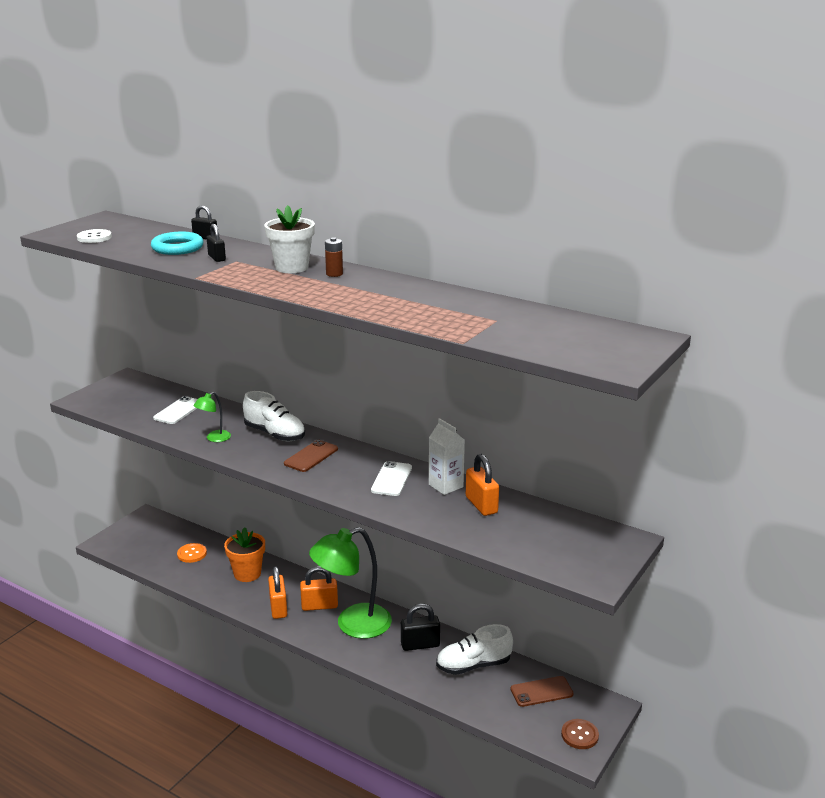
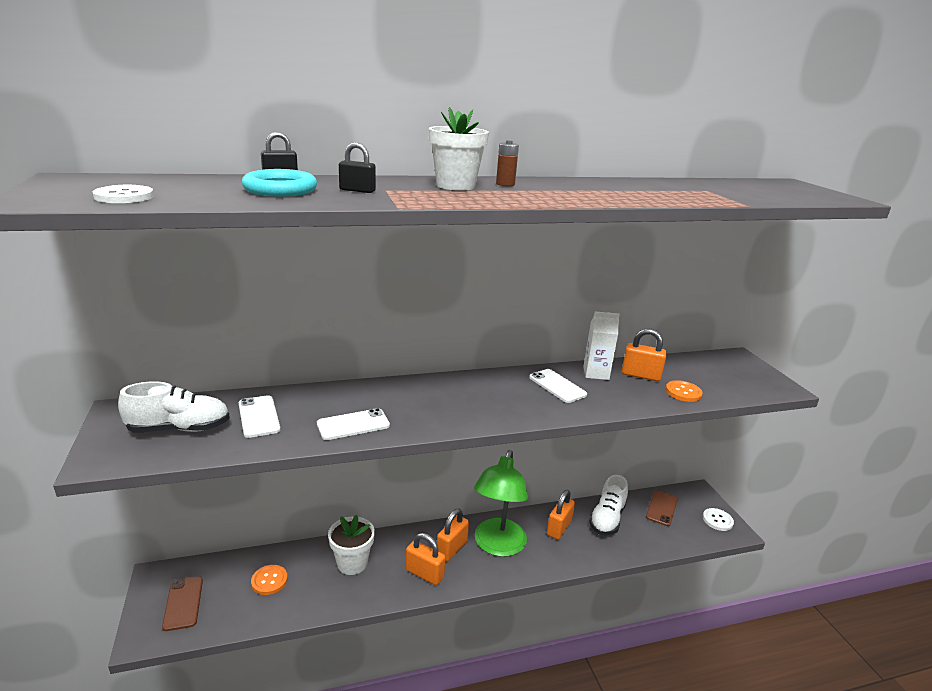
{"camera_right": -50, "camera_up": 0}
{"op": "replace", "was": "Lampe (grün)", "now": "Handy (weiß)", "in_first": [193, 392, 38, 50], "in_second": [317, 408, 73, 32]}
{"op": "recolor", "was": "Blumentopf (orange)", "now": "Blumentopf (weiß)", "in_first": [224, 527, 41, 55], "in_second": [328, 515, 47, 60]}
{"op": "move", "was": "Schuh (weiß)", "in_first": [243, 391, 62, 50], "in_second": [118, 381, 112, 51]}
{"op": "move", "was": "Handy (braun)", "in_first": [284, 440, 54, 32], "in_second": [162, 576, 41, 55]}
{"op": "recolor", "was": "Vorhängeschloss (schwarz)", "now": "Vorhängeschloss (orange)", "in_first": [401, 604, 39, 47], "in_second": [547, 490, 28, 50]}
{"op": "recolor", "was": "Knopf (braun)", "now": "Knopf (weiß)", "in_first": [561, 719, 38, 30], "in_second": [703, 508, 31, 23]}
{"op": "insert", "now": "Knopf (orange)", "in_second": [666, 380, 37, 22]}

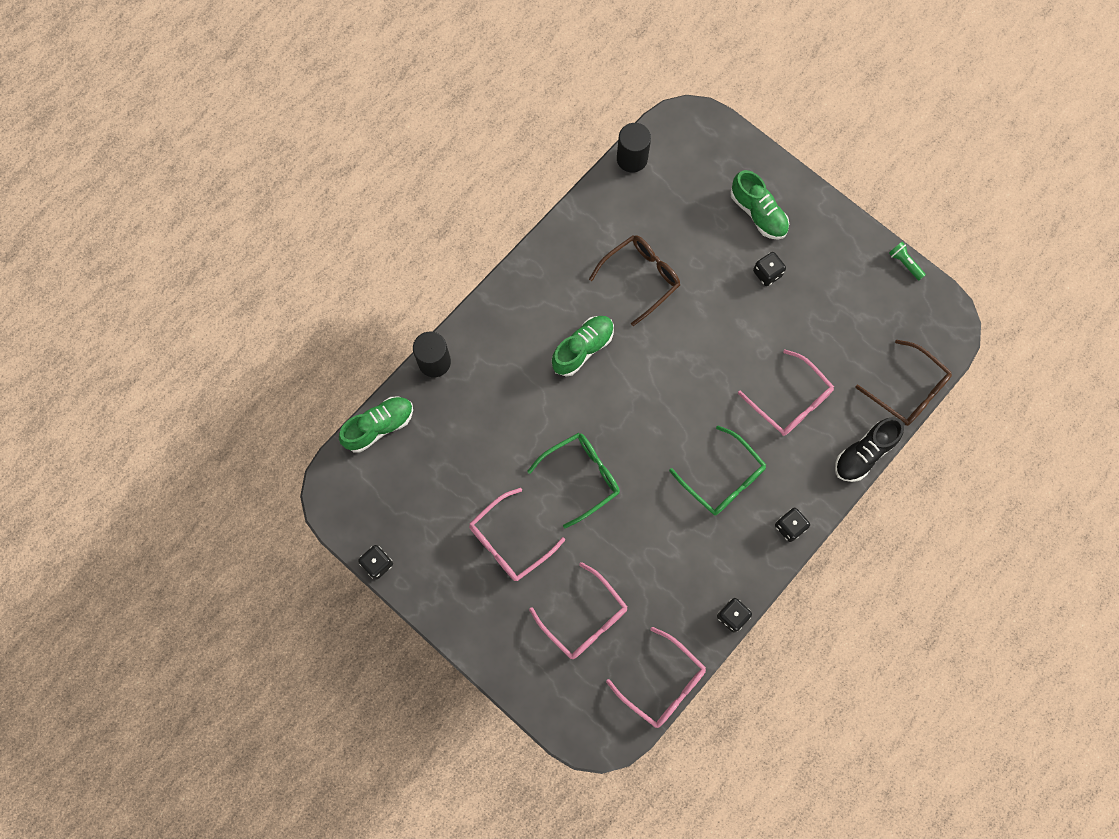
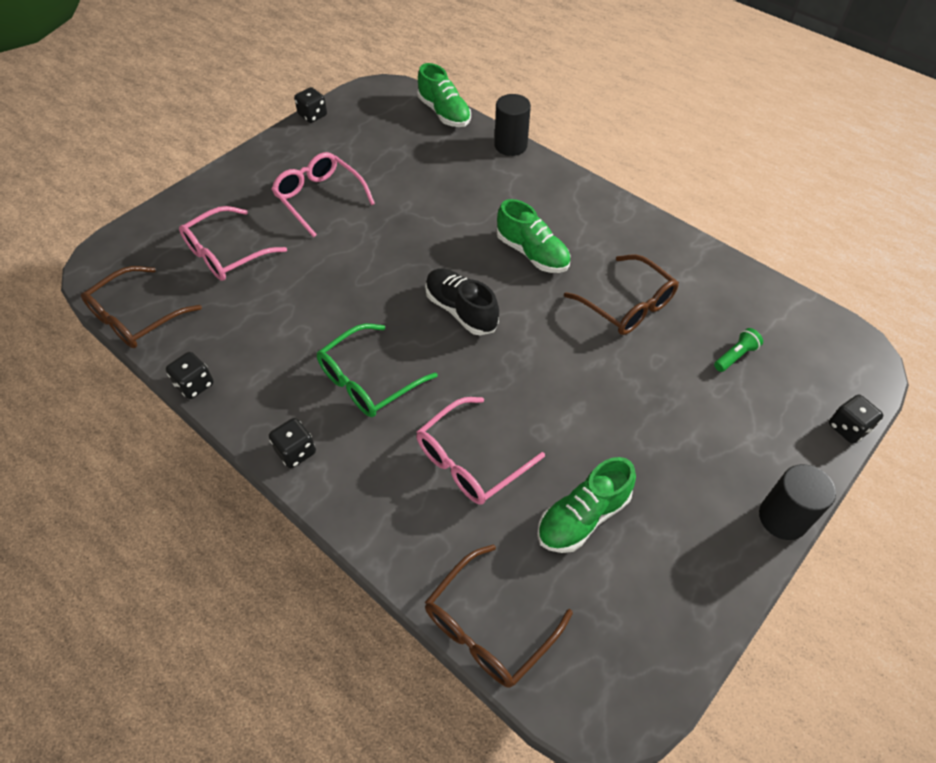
{"camera_right": 90, "camera_up": -20}
{"op": "delete", "was": "Brille (grün)", "in_first": [527, 432, 93, 97]}
{"op": "recolor", "was": "Brille (rosa)", "now": "Brille (braun)", "in_first": [606, 627, 100, 101], "in_second": [81, 266, 121, 82]}
{"op": "move", "was": "Vollzylinder (schwarz)", "in_first": [617, 123, 34, 50], "in_second": [759, 464, 77, 76]}
{"op": "move", "was": "Schuh (grün)", "in_first": [730, 170, 59, 70], "in_second": [537, 457, 99, 96]}
{"op": "move", "was": "Spielwürfel (schwarz)", "in_first": [753, 252, 33, 34], "in_second": [829, 395, 54, 48]}
{"op": "move", "was": "Schuh (schwarz)", "in_first": [835, 417, 69, 65], "in_second": [425, 268, 74, 67]}
{"op": "move", "was": "Taschenlampe (grün)", "in_first": [889, 242, 37, 38], "in_second": [714, 328, 49, 44]}

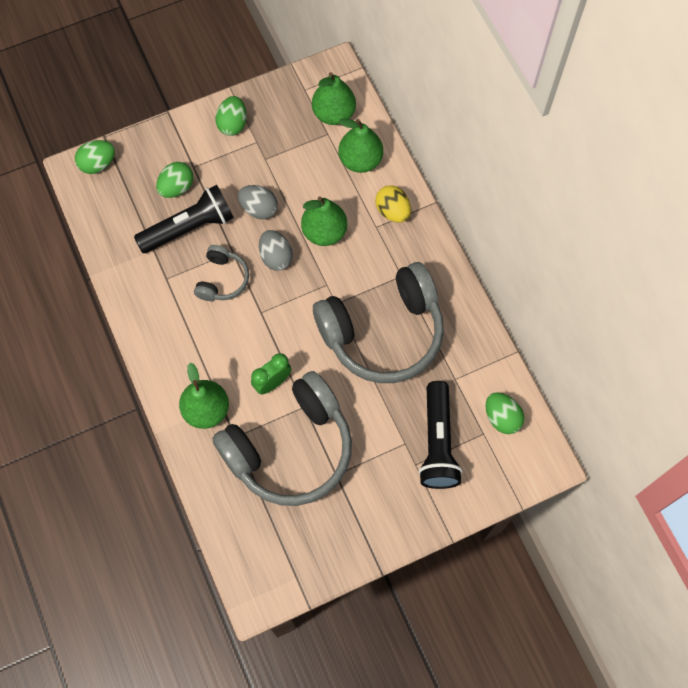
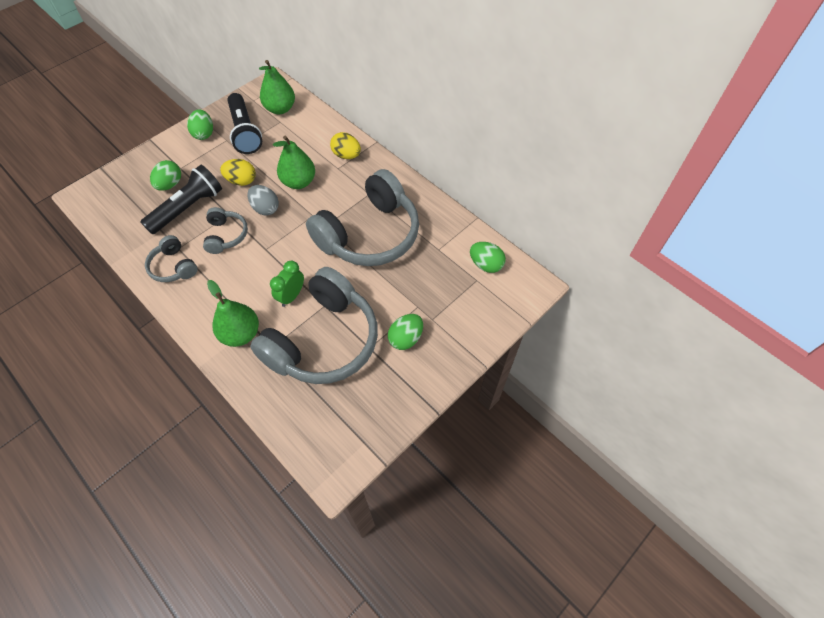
{"camera_right": -20, "camera_up": -10}
{"op": "move", "was": "Ei (grün)", "in_first": [75, 140, 40, 34], "in_second": [388, 314, 35, 36]}
{"op": "recolor", "was": "Ei (grau)", "now": "Ei (gelb)", "in_first": [238, 185, 40, 34], "in_second": [220, 159, 36, 27]}
{"op": "delete", "was": "Birne (grün)", "in_first": [338, 118, 45, 55]}
{"op": "move", "was": "Taschenlampe (schwarz)", "in_first": [418, 381, 44, 108], "in_second": [228, 93, 34, 61]}
{"op": "insert", "now": "Kopfhörer (grau)", "in_second": [145, 235, 53, 47]}

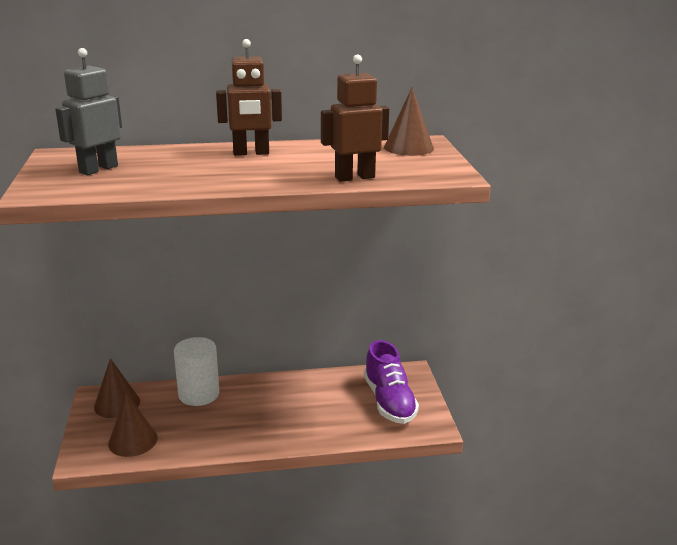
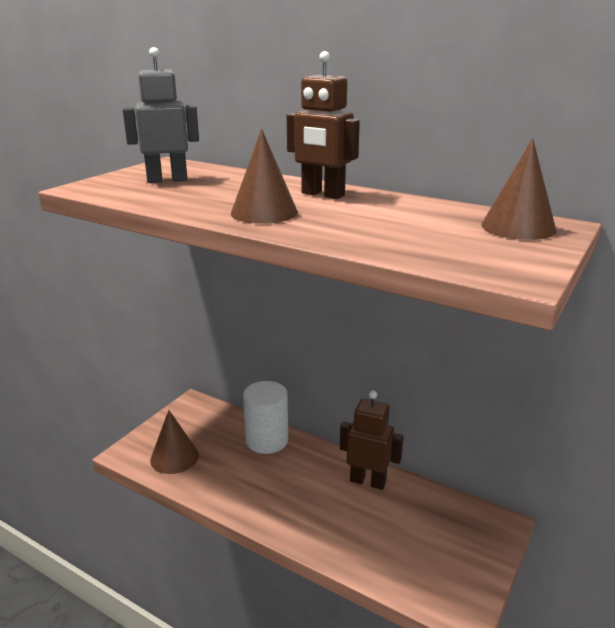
{"camera_right": 40, "camera_up": 0}
{"op": "move", "was": "Kegel (braun)", "in_first": [94, 358, 46, 60], "in_second": [231, 129, 67, 95]}
{"op": "move", "was": "Roboter (braun)", "in_first": [321, 54, 68, 128], "in_second": [340, 390, 64, 100]}
{"op": "delete", "was": "Schuh (lila)", "in_first": [364, 340, 55, 84]}

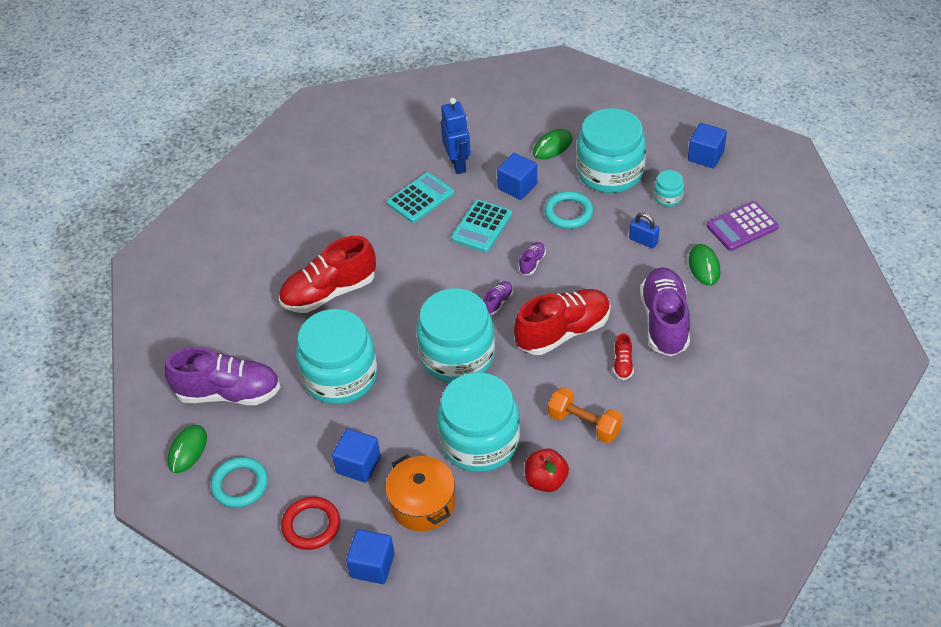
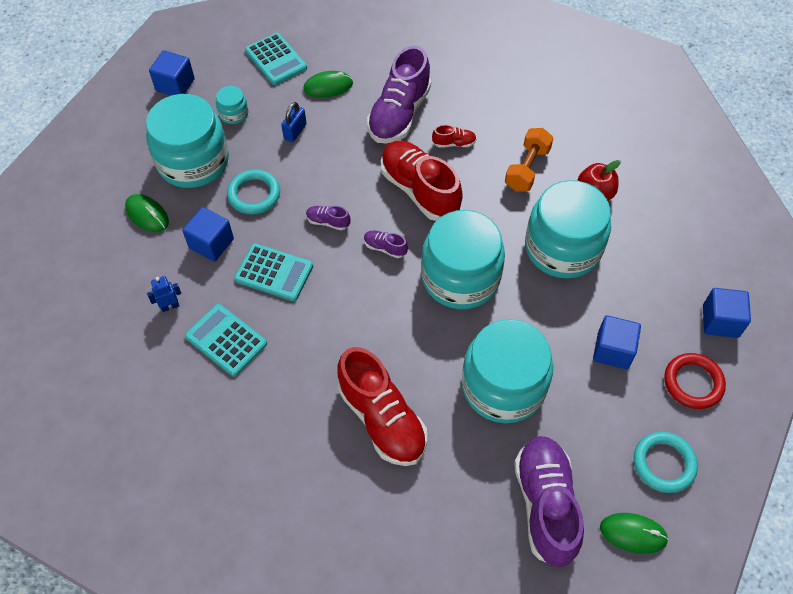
{"camera_right": -100, "camera_up": 10}
{"op": "delete", "was": "Kochtopf (orange)", "in_first": [385, 454, 70, 77]}
{"op": "resize", "was": "Roboter (blau)", "in_first": [441, 98, 30, 76], "in_second": [147, 276, 34, 36], "ratio": 0.54}
{"op": "rotate", "was": "Schuh (lila)", "in_first": [640, 267, 50, 89], "in_second": [367, 46, 64, 97], "clockwise": -60}
{"op": "recolor", "was": "Taschenrechner (lila)", "now": "Taschenrechner (türkis)", "in_first": [707, 201, 72, 50], "in_second": [245, 33, 62, 52]}

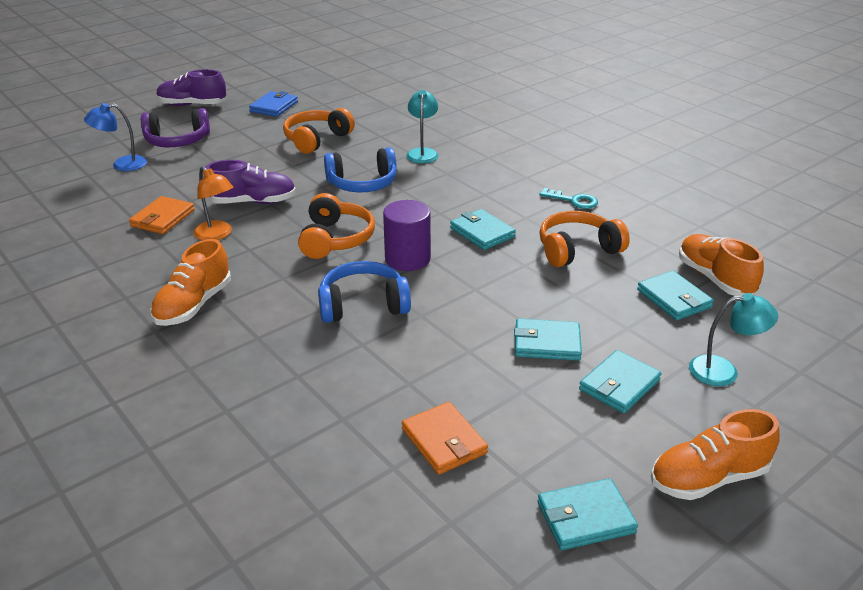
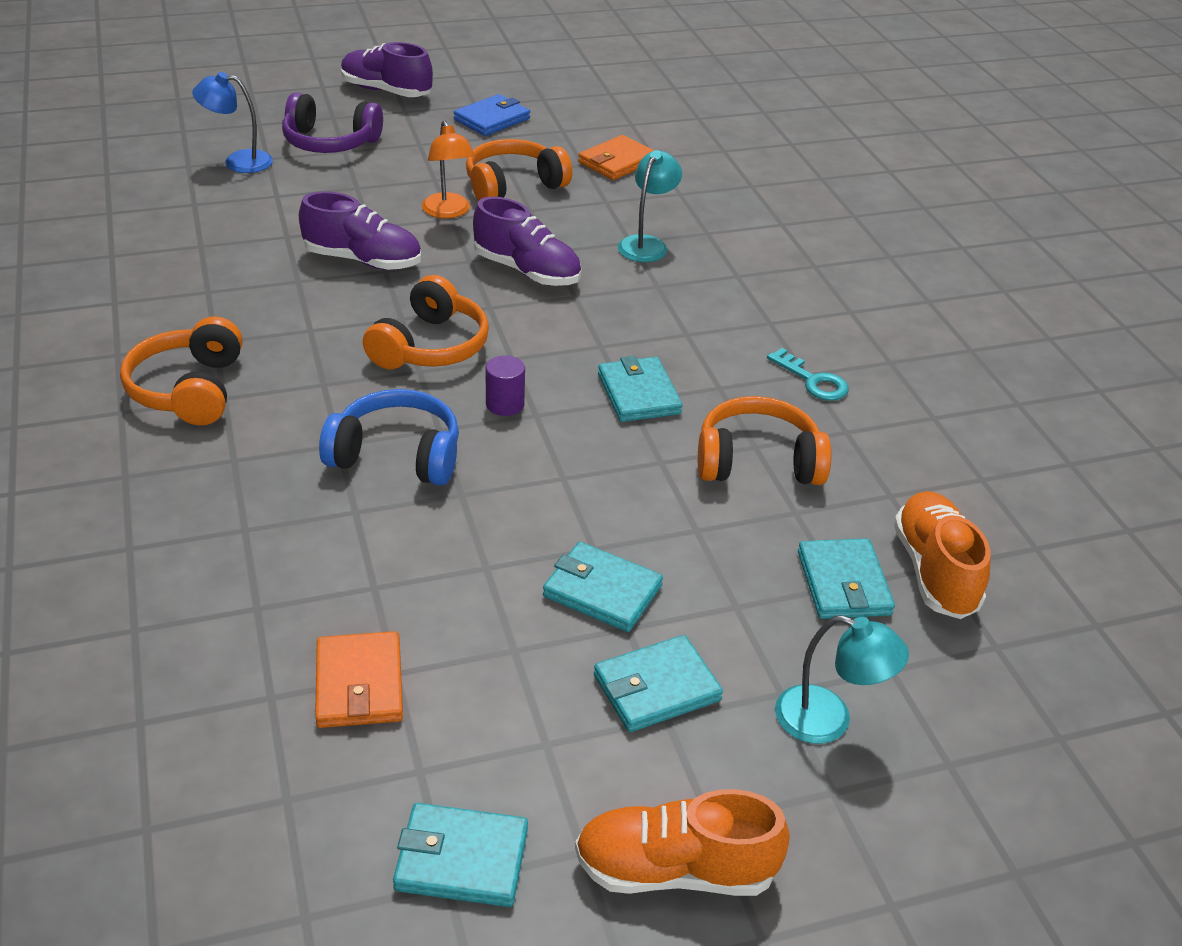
{"camera_right": 20, "camera_up": 5}
{"op": "move", "was": "Geldbörse (orange)", "in_first": [129, 196, 66, 38], "in_second": [578, 135, 77, 45]}
{"op": "replace", "was": "Schuh (orange)", "now": "Kopfhörer (orange)", "in_first": [150, 239, 81, 87], "in_second": [120, 316, 123, 109]}
{"op": "move", "was": "Lampe (orange)", "in_first": [193, 166, 40, 75], "in_second": [422, 120, 53, 98]}
{"op": "replace", "was": "Kopfhörer (blau)", "now": "Schuh (lila)", "in_first": [324, 147, 73, 45], "in_second": [473, 197, 108, 89]}
{"op": "resize", "was": "Vollzylinder (lila)", "in_first": [383, 200, 48, 71], "in_second": [486, 355, 39, 61], "ratio": 0.57}

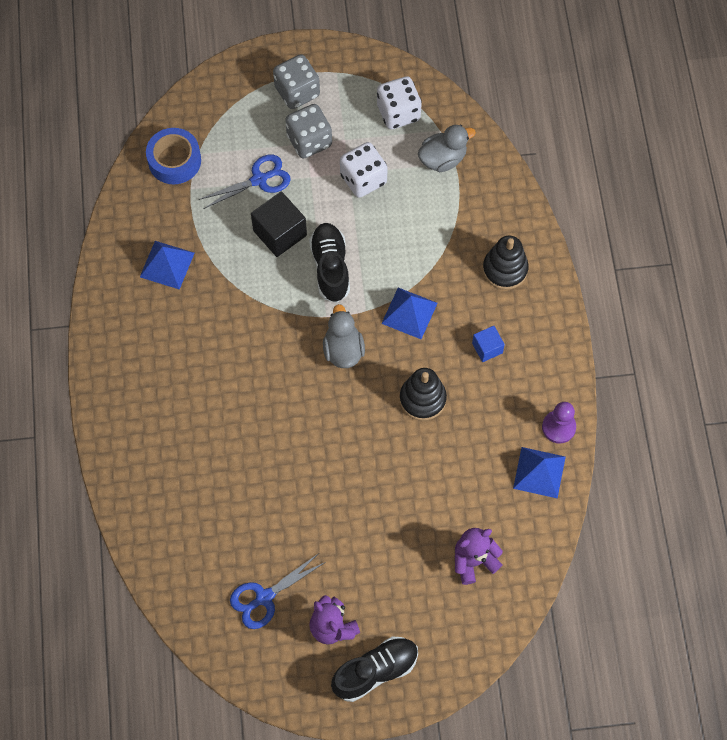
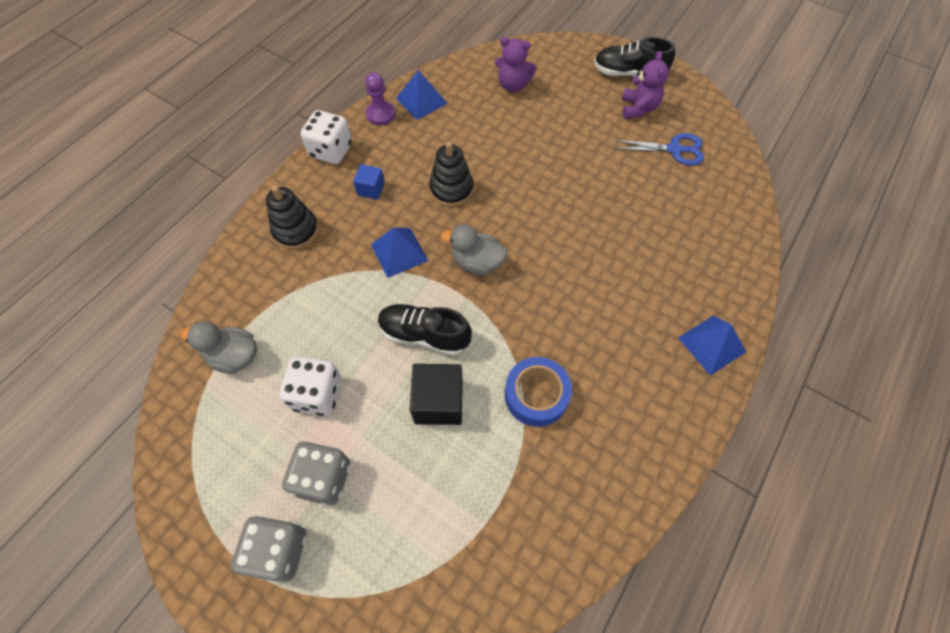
{"camera_right": -140, "camera_up": -5}
{"op": "move", "was": "Pyramide (blau)", "in_first": [140, 241, 55, 49], "in_second": [678, 315, 68, 61]}
{"op": "move", "was": "Klebeband (blau)", "in_first": [146, 128, 55, 56], "in_second": [505, 357, 67, 70]}
{"op": "delete", "was": "Schere (blau)", "in_first": [199, 154, 92, 55]}
{"op": "rotate", "was": "Schuh (schwarz)", "in_first": [309, 223, 41, 80], "in_second": [378, 304, 94, 52], "clockwise": 75}
{"op": "rotate", "was": "Ente (grau)", "in_first": [323, 304, 42, 64], "in_second": [441, 224, 66, 51], "clockwise": 75}
{"op": "move", "was": "Spielwürfel (weiß)", "in_first": [377, 76, 45, 53], "in_second": [301, 110, 51, 54]}

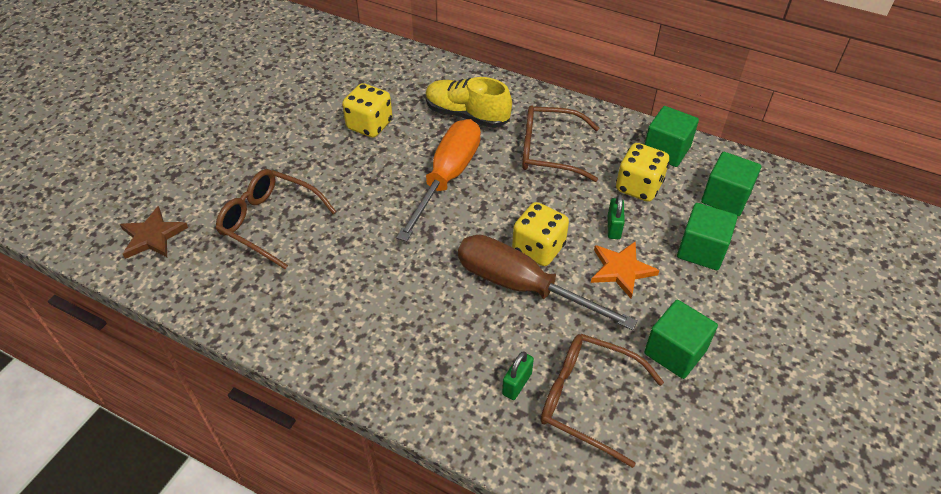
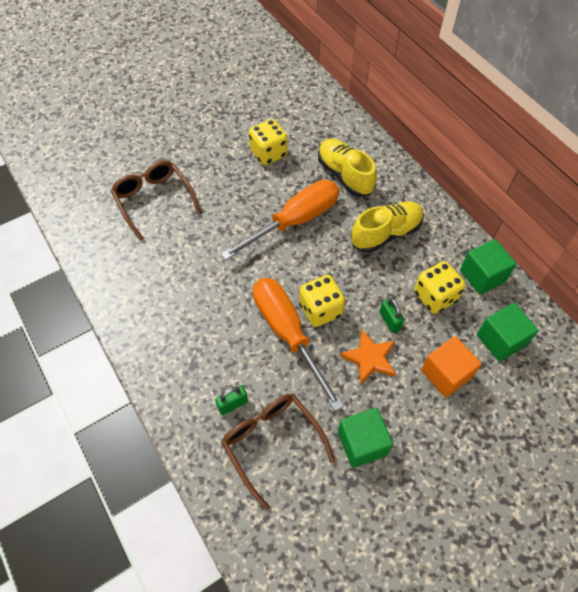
{"camera_right": 30, "camera_up": 10}
{"op": "delete", "was": "Stern (braun)", "in_first": [120, 206, 68, 53]}
{"op": "recolor", "was": "Schraubenzieher (braun)", "now": "Schraubenzieher (orange)", "in_first": [458, 235, 180, 95], "in_second": [253, 278, 91, 133]}
{"op": "replace", "was": "Brille (braun)", "now": "Schuh (gelb)", "in_first": [522, 105, 77, 77], "in_second": [351, 201, 73, 52]}
{"op": "rotate", "was": "Vorhängeschloss (grün)", "in_first": [608, 194, 17, 45], "in_second": [379, 298, 25, 35], "clockwise": -60}
{"op": "recolor", "was": "Kubus (grün)", "now": "Kubus (orange)", "in_first": [677, 203, 61, 67], "in_second": [421, 336, 61, 61]}

